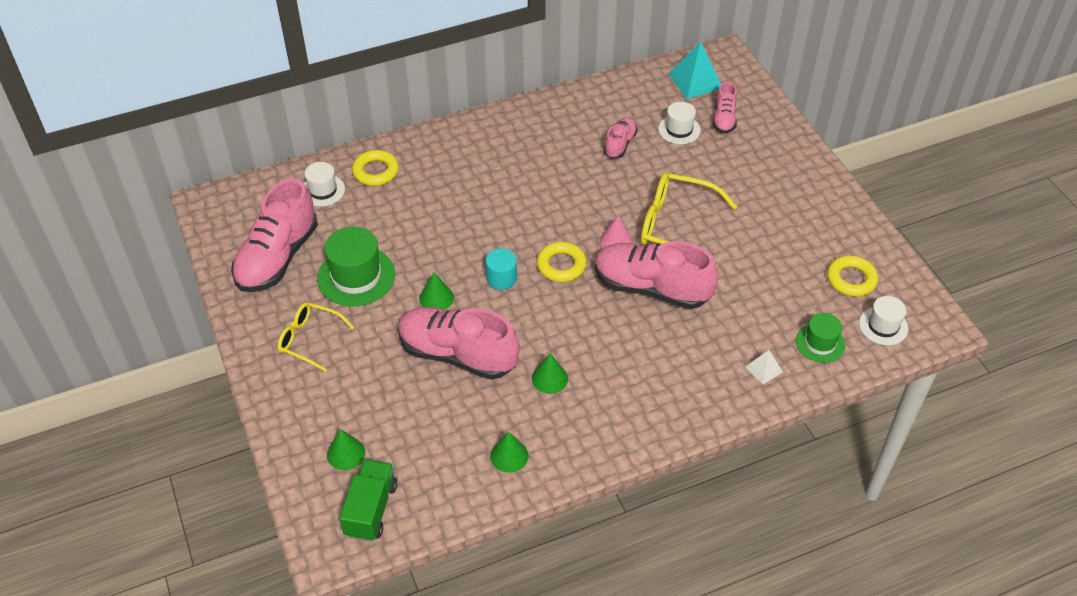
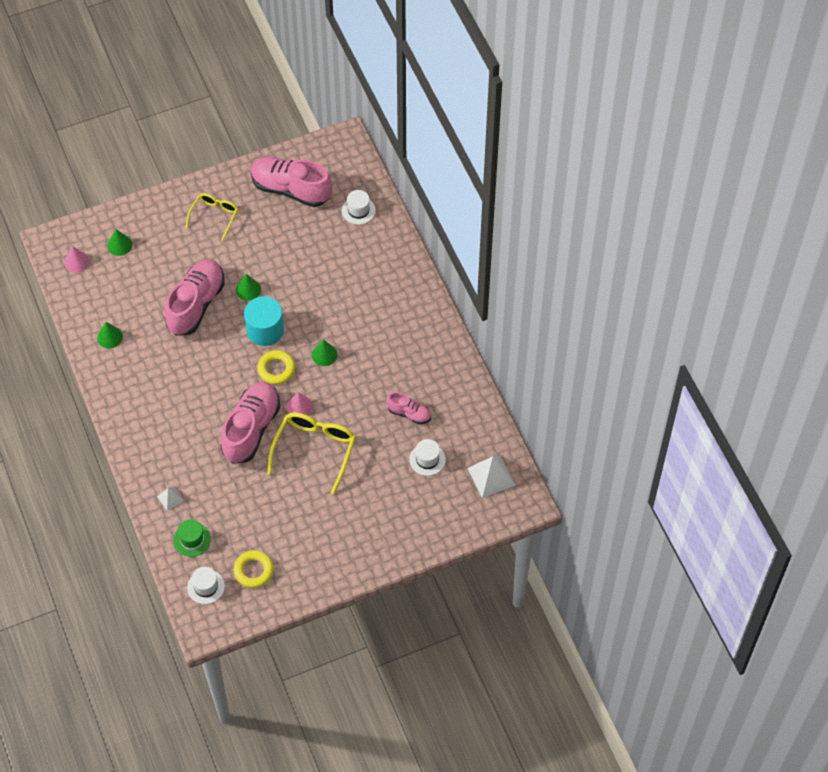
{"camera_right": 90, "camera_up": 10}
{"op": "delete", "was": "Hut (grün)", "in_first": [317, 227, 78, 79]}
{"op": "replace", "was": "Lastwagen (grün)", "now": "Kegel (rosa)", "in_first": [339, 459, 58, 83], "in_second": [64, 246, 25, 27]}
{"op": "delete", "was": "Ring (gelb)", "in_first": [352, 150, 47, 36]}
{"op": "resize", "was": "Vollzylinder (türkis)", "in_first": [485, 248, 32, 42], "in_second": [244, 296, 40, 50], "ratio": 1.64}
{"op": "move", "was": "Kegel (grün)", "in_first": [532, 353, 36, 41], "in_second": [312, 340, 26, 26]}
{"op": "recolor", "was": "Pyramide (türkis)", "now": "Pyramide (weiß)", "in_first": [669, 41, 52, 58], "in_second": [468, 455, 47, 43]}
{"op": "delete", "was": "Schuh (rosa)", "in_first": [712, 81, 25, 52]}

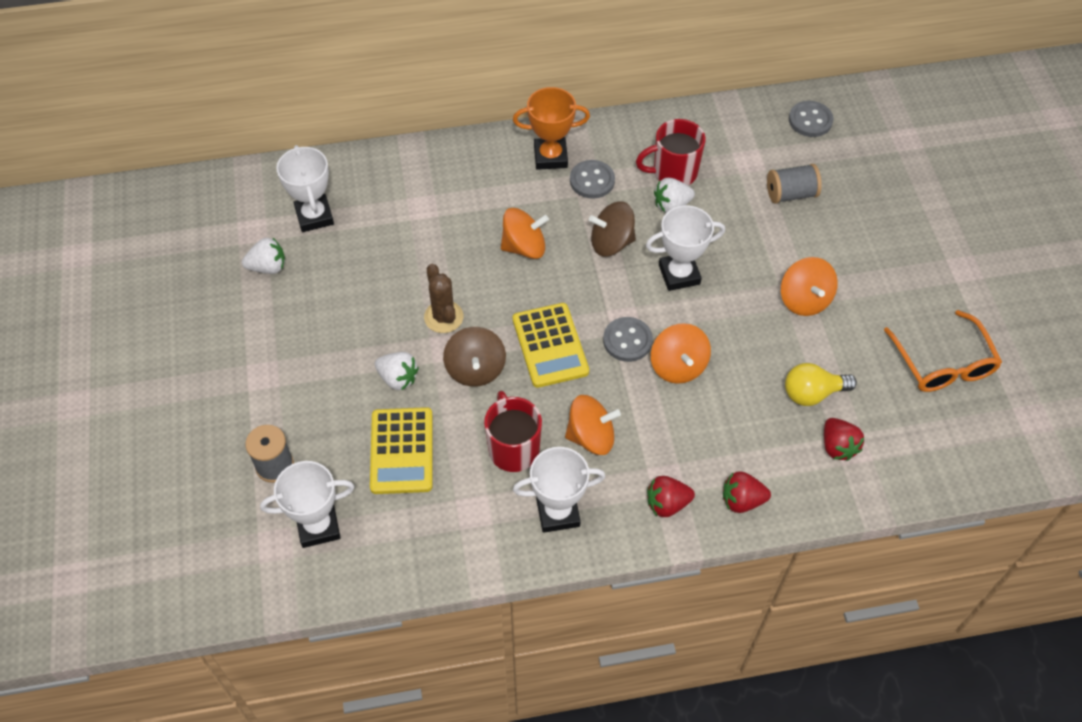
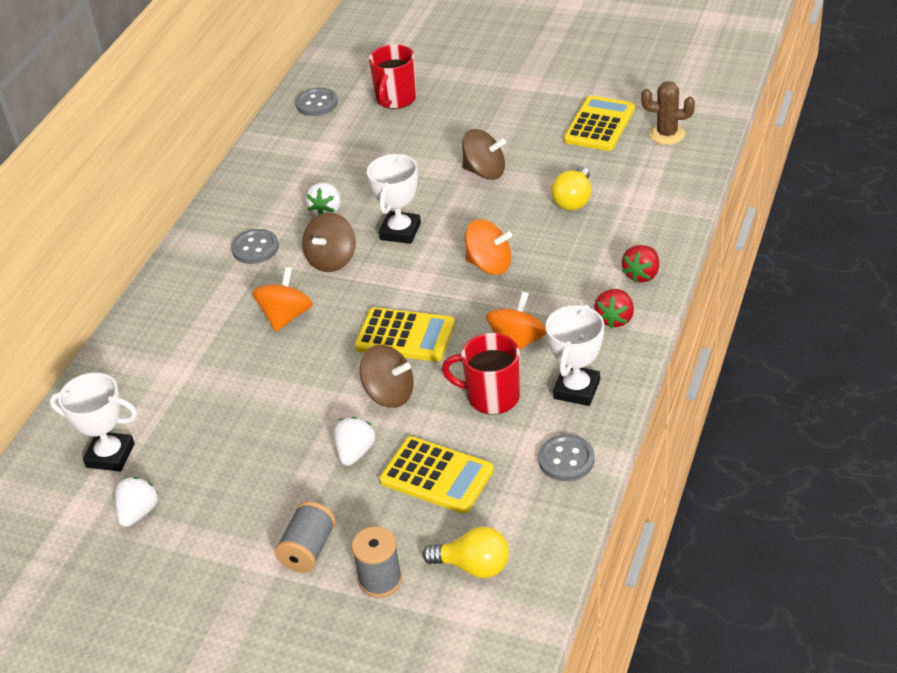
{"camera_right": -55, "camera_up": -15}
{"op": "replace", "was": "Pokal (weiß)", "now": "Glühbirne (gelb)", "in_first": [260, 461, 94, 87], "in_second": [422, 527, 87, 51]}
{"op": "rotate", "was": "Erdbeere (weiß)", "in_first": [375, 352, 44, 39], "in_second": [333, 417, 42, 49], "clockwise": -45}
{"op": "move", "was": "Kaktus (braun)", "in_first": [424, 264, 40, 69], "in_second": [641, 81, 54, 64]}
{"op": "delete", "was": "Pokal (orange)", "in_first": [513, 87, 77, 83]}
{"op": "move", "was": "Knopf (grau)", "in_first": [603, 317, 50, 45], "in_second": [538, 434, 56, 47]}
{"op": "move", "was": "Tasse (rot)", "in_first": [636, 119, 70, 66], "in_second": [369, 44, 48, 65]}
{"op": "move", "was": "Garnrolle (grau)", "in_first": [767, 164, 55, 40], "in_second": [274, 501, 62, 72]}
{"op": "recolor", "was": "Kreisel (orange)", "now": "Kreisel (braun)", "in_first": [781, 257, 57, 59], "in_second": [462, 129, 44, 51]}
{"op": "delete", "was": "Erdbeere (rot)", "in_first": [824, 418, 40, 43]}
{"op": "replace", "was": "Brille (orange)", "now": "Taschenrechner (gelb)", "in_first": [884, 310, 118, 82], "in_second": [564, 96, 71, 55]}

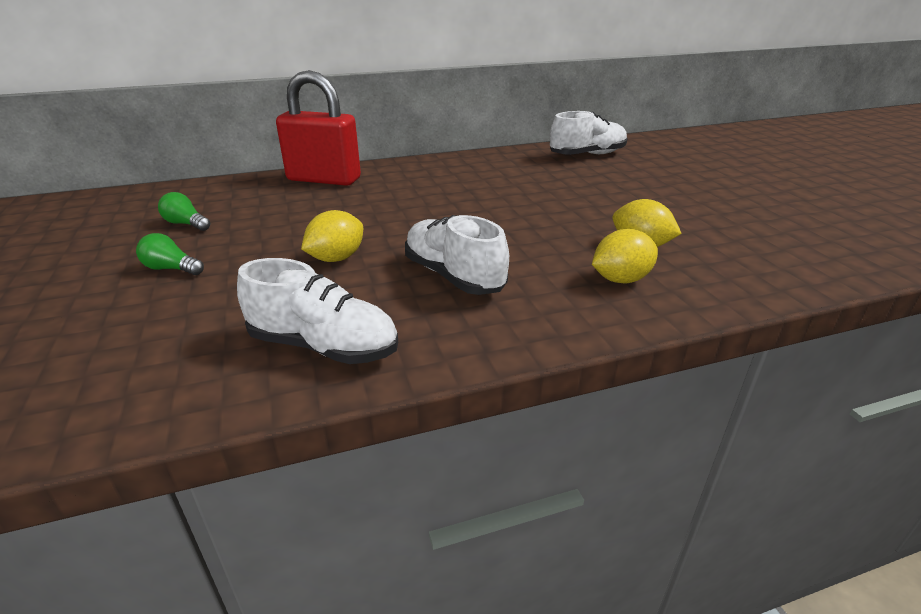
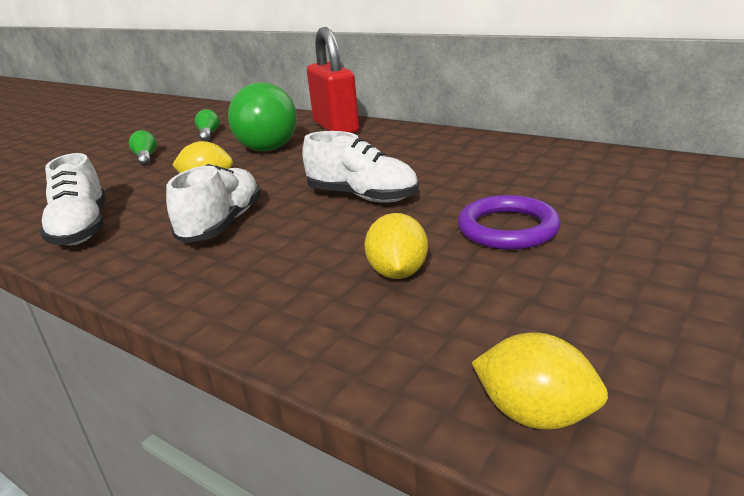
{"camera_right": 55, "camera_up": -5}
{"op": "move", "was": "Schuh (weiß)", "in_first": [550, 111, 78, 44], "in_second": [302, 131, 117, 72]}
{"op": "move", "was": "Zitrone (gelb)", "in_first": [592, 229, 66, 54], "in_second": [471, 333, 137, 96]}
{"op": "insert", "now": "Glühbirne (grün)", "in_second": [228, 82, 69, 69]}
{"op": "insert", "now": "Ring (lila)", "in_second": [458, 195, 103, 55]}

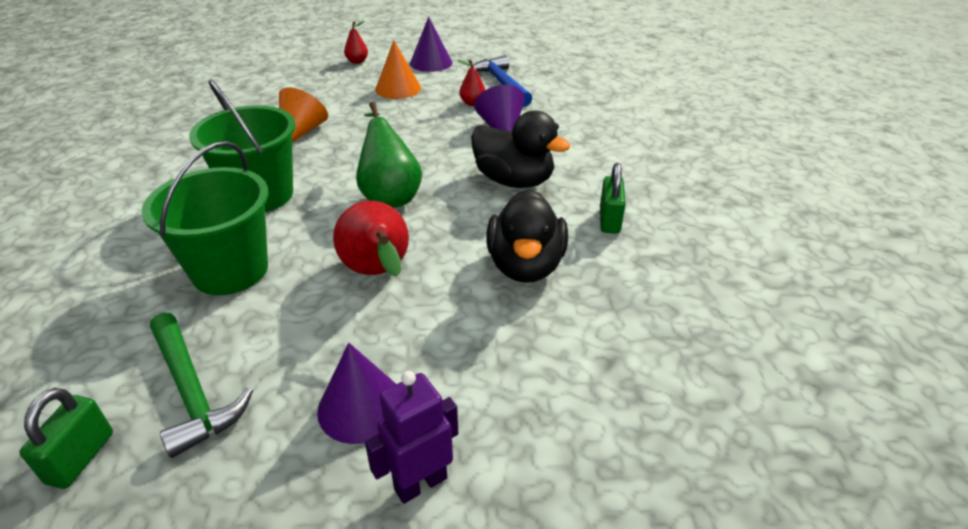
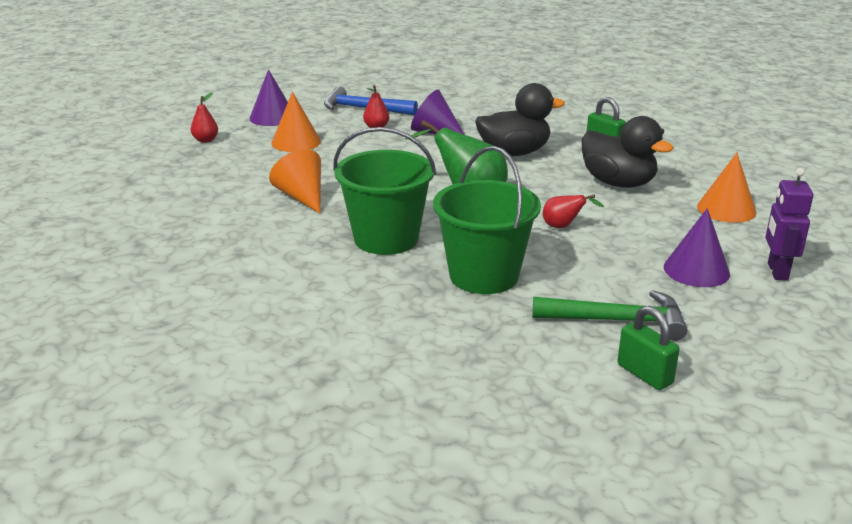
{"camera_right": -50, "camera_up": -10}
{"op": "resize", "was": "Birne (rot)", "in_first": [333, 201, 76, 76], "in_second": [543, 194, 61, 34], "ratio": 0.52}
{"op": "insert", "now": "Kegel (orange)", "in_second": [697, 153, 59, 70]}

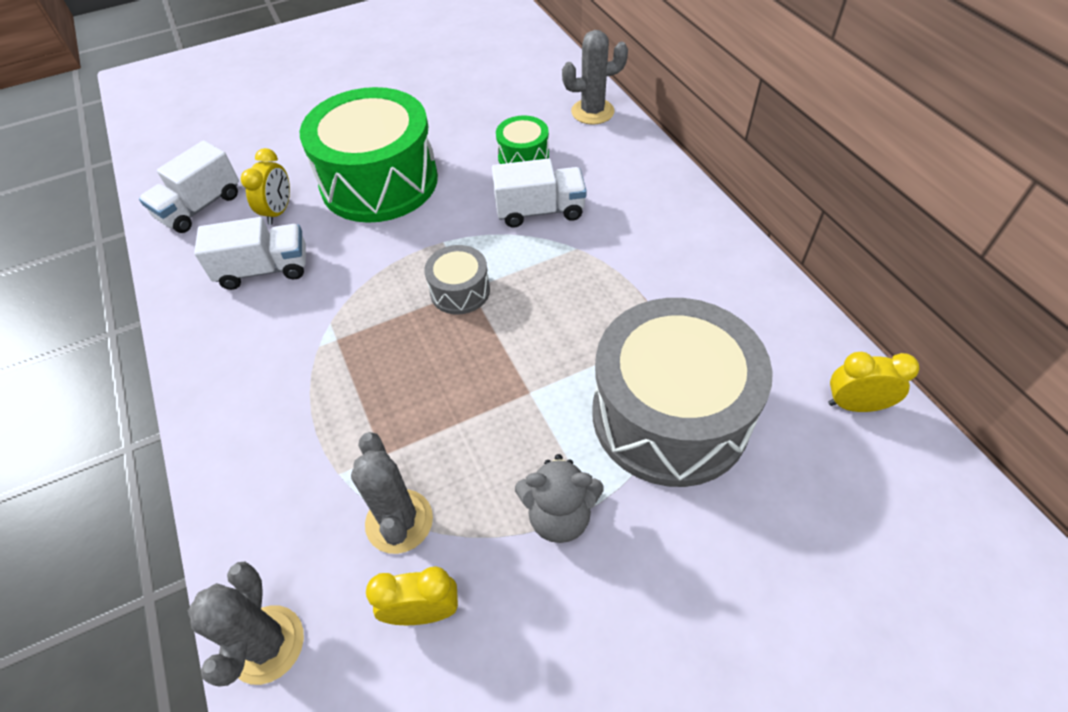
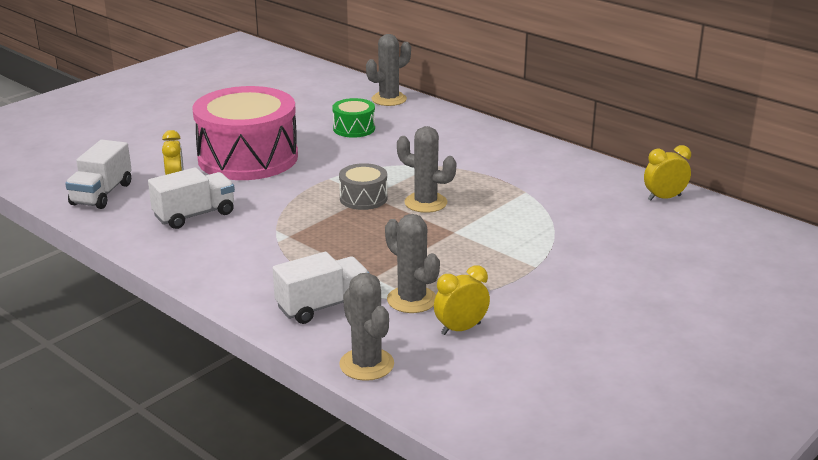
{"camera_right": -25, "camera_up": -25}
{"op": "recolor", "was": "Trommel (grün)", "now": "Trommel (rosa)", "in_first": [300, 87, 138, 136], "in_second": [192, 86, 106, 94]}
{"op": "move", "was": "Lastwagen (weiß)", "in_first": [492, 158, 95, 70], "in_second": [273, 252, 96, 72]}
{"op": "delete", "was": "Teddybär (grau)", "in_first": [515, 454, 89, 89]}
{"op": "delete", "was": "Trommel (grau)", "in_first": [593, 298, 180, 189]}
{"op": "insert", "now": "Kaktus (grau)", "in_second": [397, 126, 59, 87]}

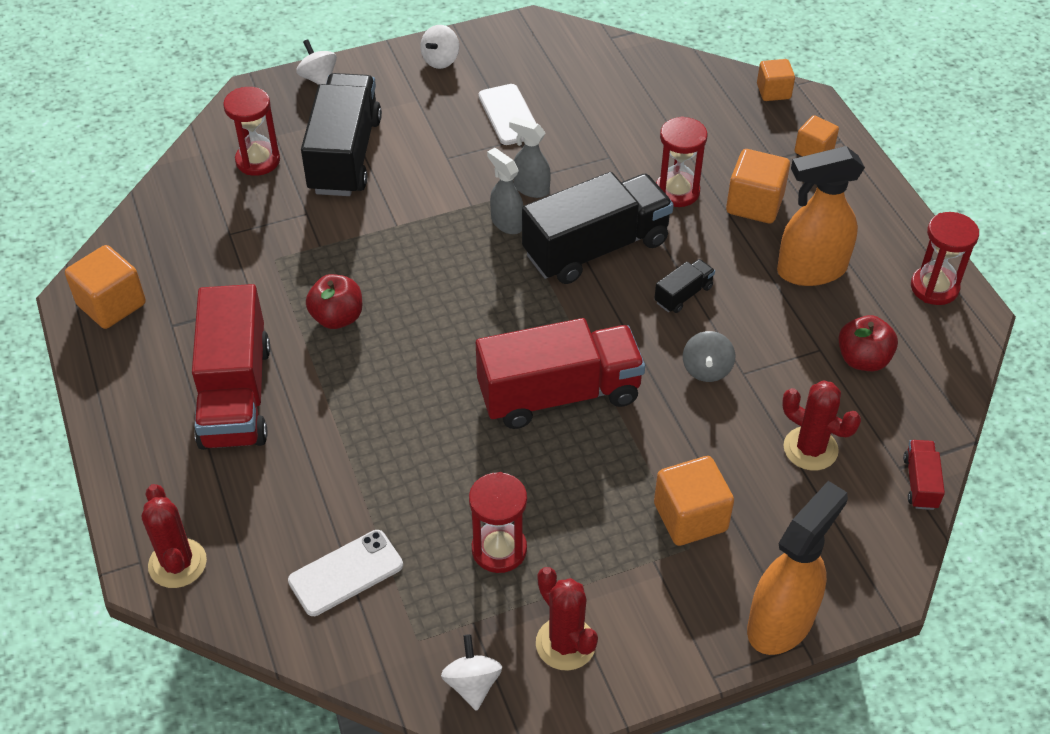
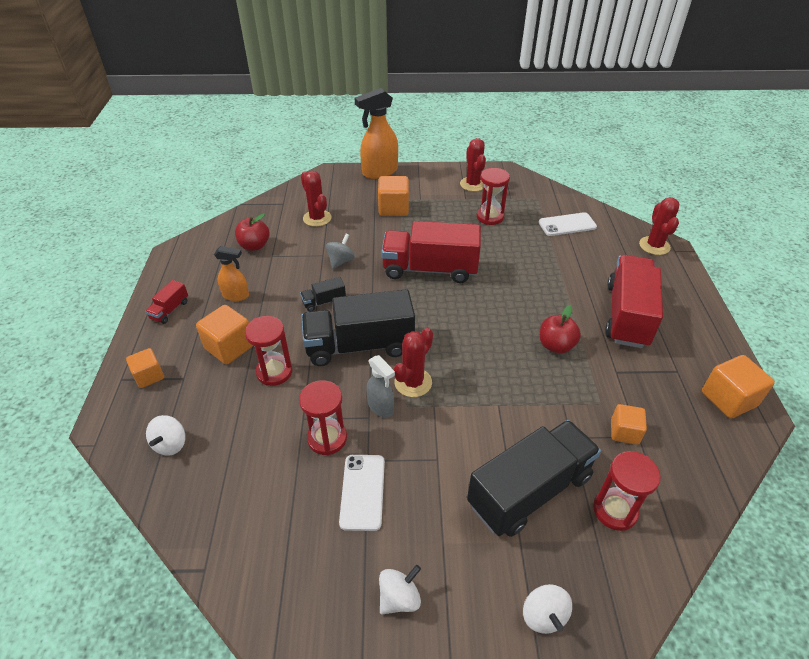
{"camera_right": -160, "camera_up": -5}
{"op": "rotate", "was": "Lastwagen (schwarz)", "in_first": [301, 73, 81, 123], "in_second": [467, 420, 134, 117], "clockwise": -150}
{"op": "move", "was": "Kreisel (weiß)", "in_first": [441, 634, 61, 77], "in_second": [146, 415, 40, 41]}
{"op": "replace", "was": "Sprühflasche (grau)", "now": "Kaktus (rot)", "in_first": [487, 148, 37, 86], "in_second": [394, 328, 39, 69]}
{"op": "move", "was": "Kubus (orange)", "in_first": [757, 59, 38, 42], "in_second": [611, 404, 36, 41]}
{"op": "resize", "was": "Sprühflasche (orange)", "in_first": [777, 146, 88, 140], "in_second": [214, 246, 35, 55], "ratio": 0.57}
{"op": "move", "was": "Lastwagen (rot)", "in_first": [903, 440, 42, 70], "in_second": [145, 280, 43, 44]}
{"op": "move", "was": "Sanduhr (rot)", "in_first": [911, 212, 68, 93], "in_second": [299, 380, 48, 75]}

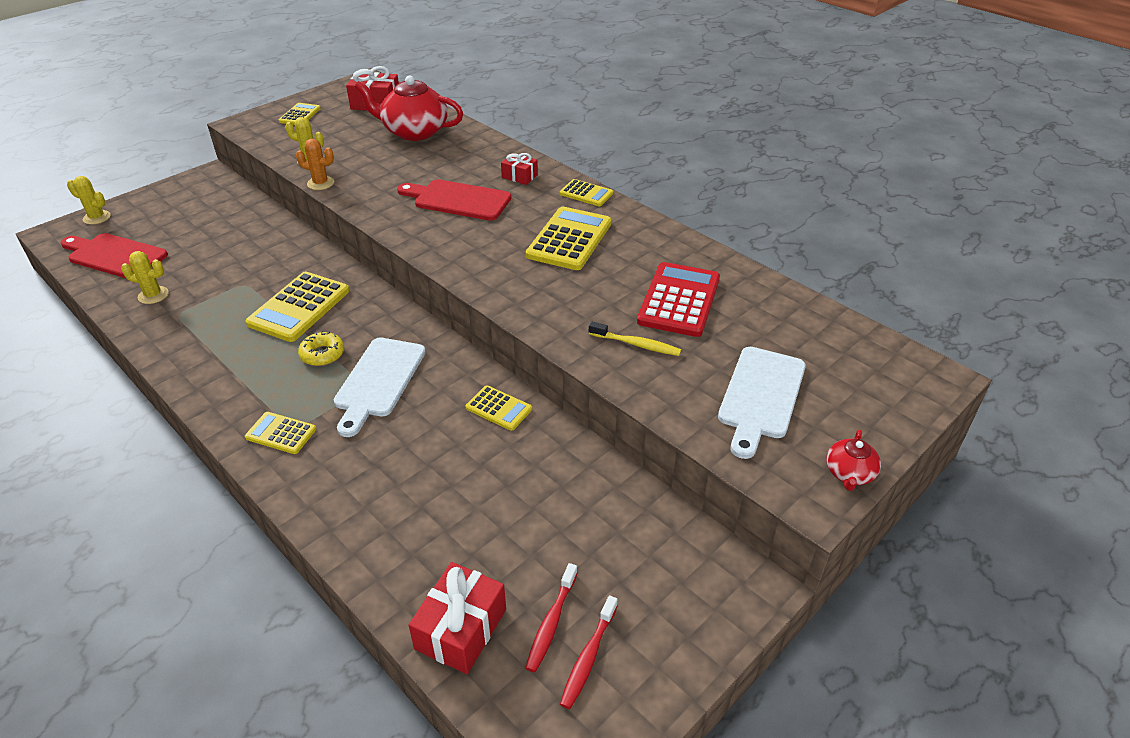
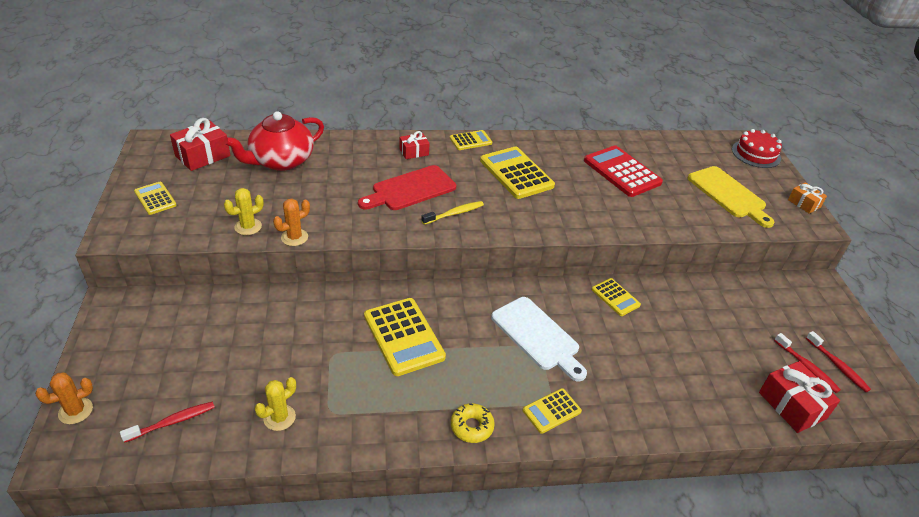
{"camera_right": -55, "camera_up": 0}
{"op": "replace", "was": "Schneidebrett (rot)", "now": "Zahnbürste (rot)", "in_first": [61, 233, 107, 46], "in_second": [120, 401, 95, 42]}
{"op": "recolor", "was": "Kaktus (gelb)", "now": "Kaktus (orange)", "in_first": [67, 176, 44, 49], "in_second": [35, 373, 58, 51]}
{"op": "move", "was": "Donut (gelb)", "in_first": [298, 331, 46, 35], "in_second": [451, 403, 44, 40]}
{"op": "rotate", "was": "Taschenrechner (gelb)", "in_first": [466, 385, 66, 46], "in_second": [592, 278, 49, 38], "clockwise": 75}
{"op": "move", "was": "Zahnbürste (gelb)", "in_first": [589, 322, 92, 34], "in_second": [421, 201, 63, 24]}
{"op": "recolor", "was": "Schneidebrett (weiß)", "now": "Schneidebrett (gelb)", "in_first": [718, 347, 88, 112], "in_second": [688, 166, 86, 62]}
{"op": "replace", "was": "Teekanne (rot)", "now": "Geschenk (orange)", "in_first": [826, 430, 55, 61], "in_second": [788, 182, 39, 32]}
{"op": "insert", "now": "Kuchen (rot)", "in_second": [732, 129, 50, 39]}

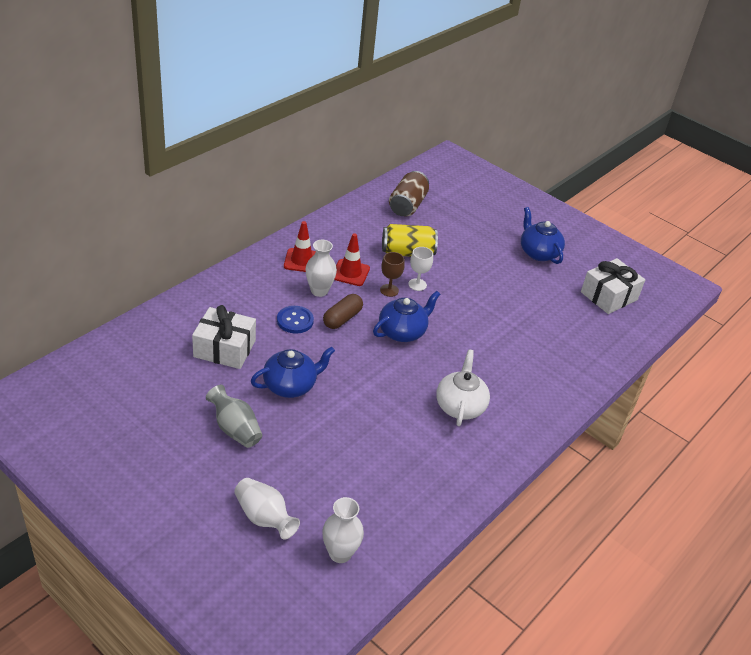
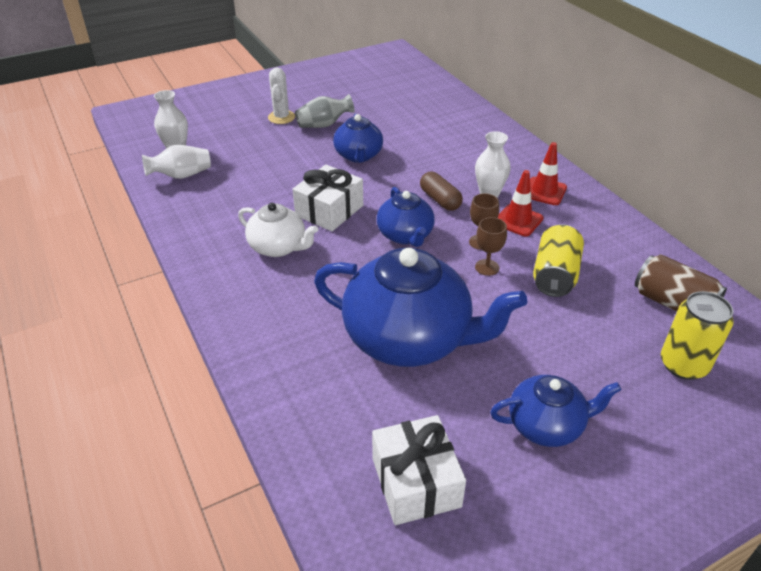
{"camera_right": 115, "camera_up": 0}
{"op": "move", "was": "Geschenk (weiß)", "in_first": [192, 305, 64, 64], "in_second": [293, 165, 70, 66]}
{"op": "move", "was": "Vase (weiß)", "in_first": [234, 478, 66, 62], "in_second": [142, 145, 69, 34]}
{"op": "delete", "was": "Knopf (blau)", "in_first": [277, 306, 37, 28]}
{"op": "recolor", "was": "Kelch (weiß)", "now": "Kelch (braun)", "in_first": [408, 247, 25, 44], "in_second": [475, 217, 32, 59]}
{"op": "insert", "now": "Kaktus (weiß)", "in_second": [268, 68, 27, 56]}
{"op": "insert", "now": "Teekanne (blau)", "in_second": [314, 247, 213, 120]}
{"op": "insert", "now": "Dose (gelb)", "in_second": [661, 291, 73, 89]}

